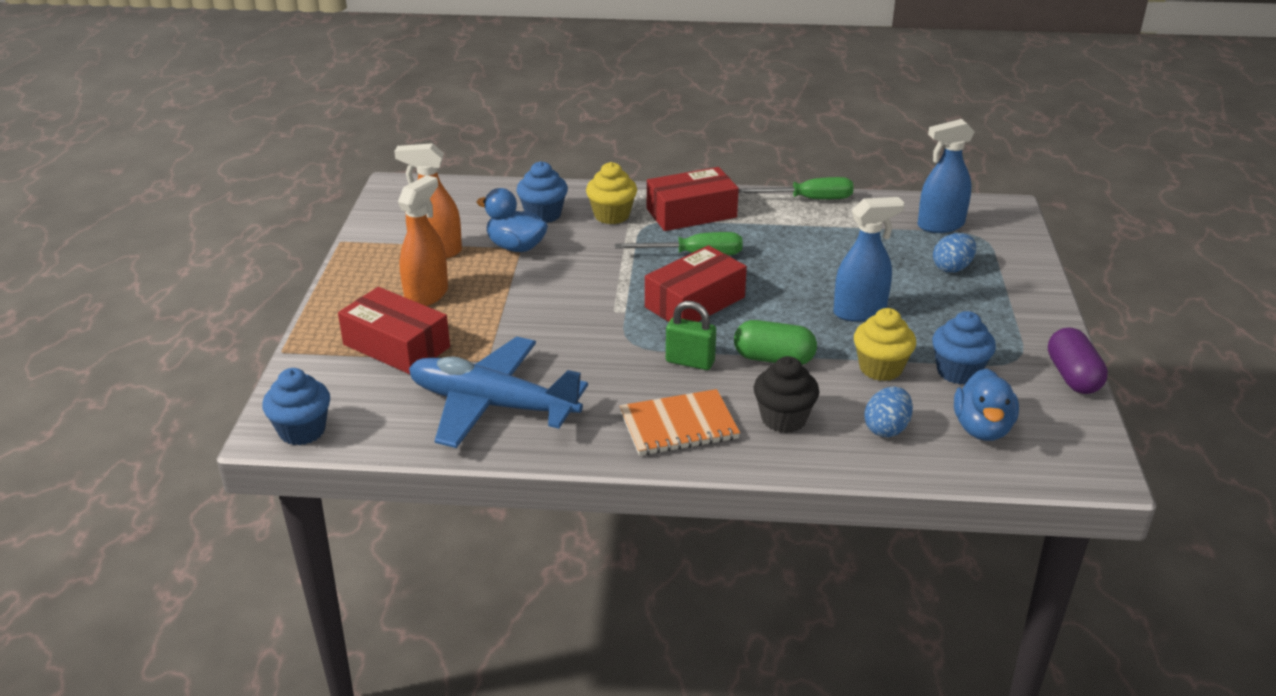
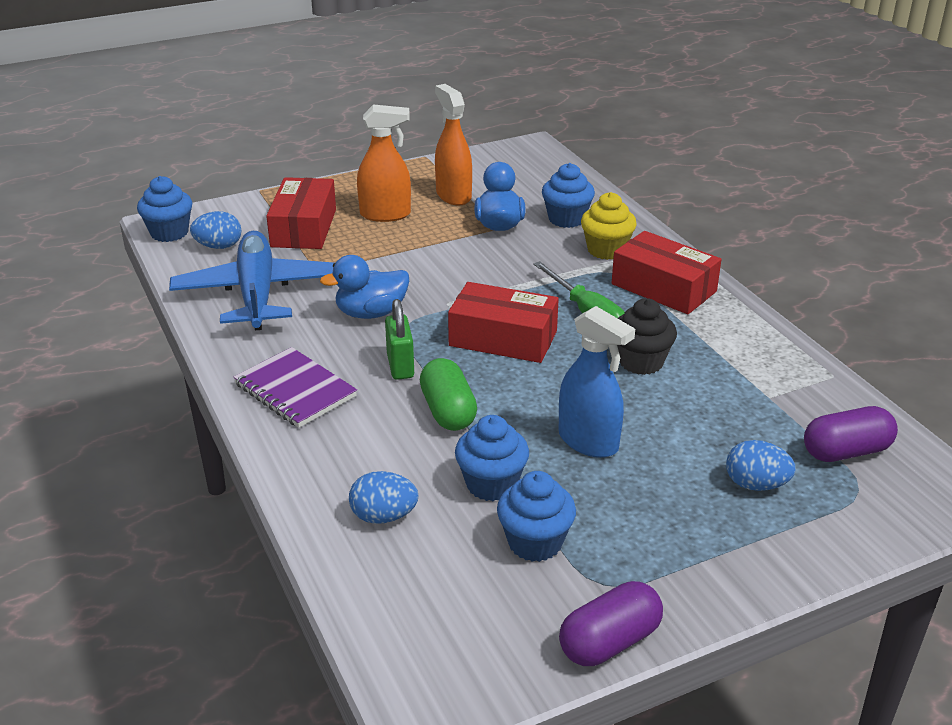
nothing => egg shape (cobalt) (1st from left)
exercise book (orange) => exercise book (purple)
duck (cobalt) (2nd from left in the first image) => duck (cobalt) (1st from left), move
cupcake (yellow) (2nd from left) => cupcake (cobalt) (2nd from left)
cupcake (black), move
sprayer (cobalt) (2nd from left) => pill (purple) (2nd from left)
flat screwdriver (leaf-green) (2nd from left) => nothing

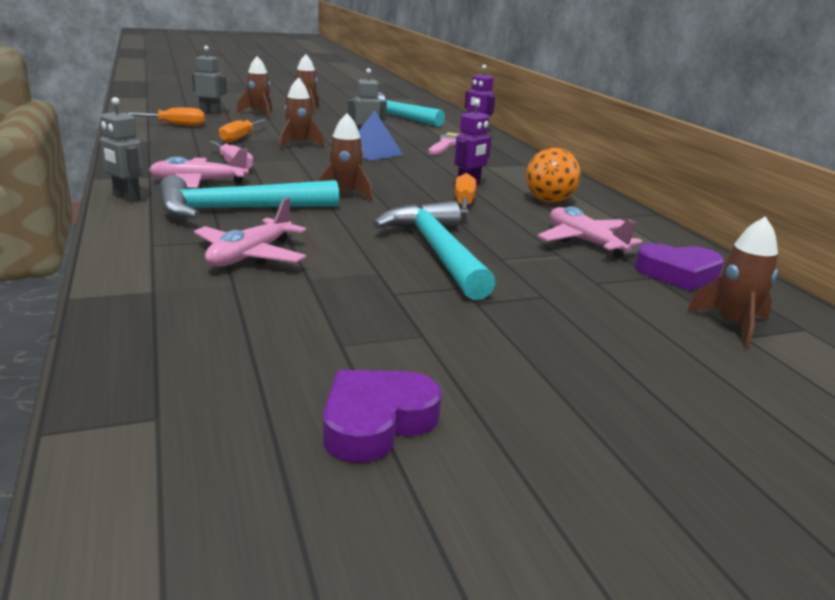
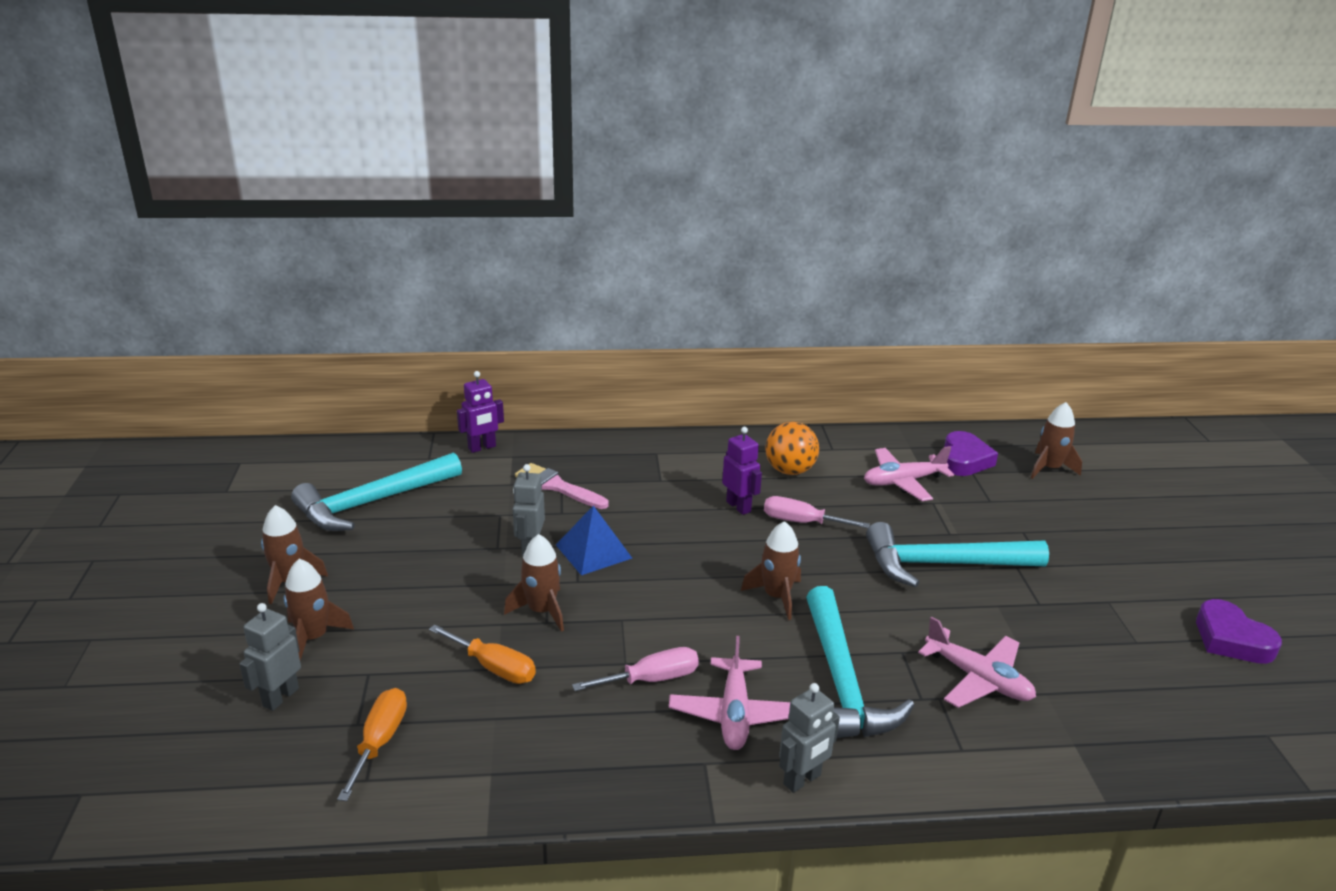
flat screwdriver (orange) (3rd from left) => flat screwdriver (rosy) (2nd from left)

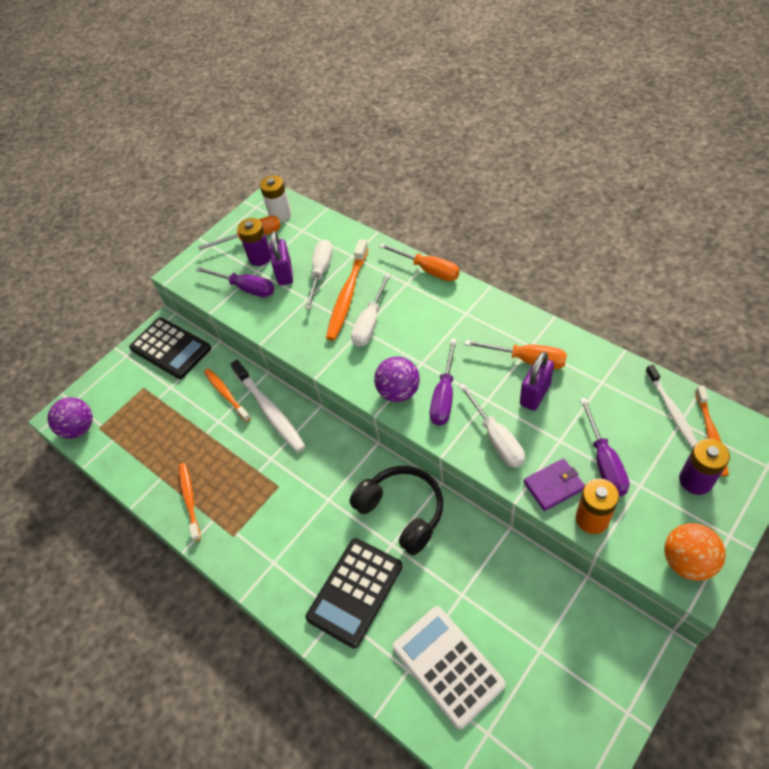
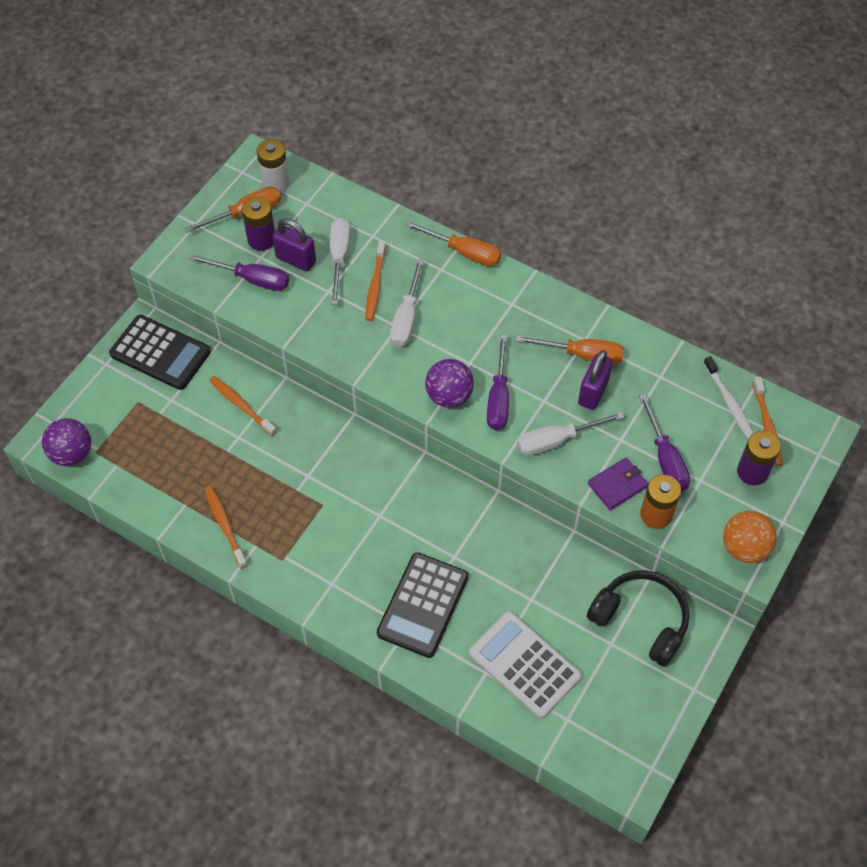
padlock (purple) (1st from left), 45 degrees counterclockwise
toothbrush (orange) (3rd from left), x0.65
flat screwdriver (white) (3rd from left), 105 degrees clockwise
headphones (black), move
toothbrush (white) (1st from left) => nothing

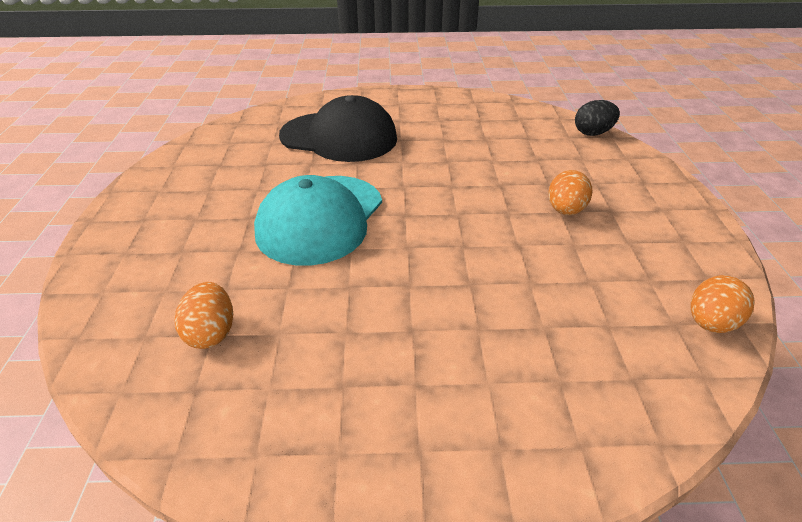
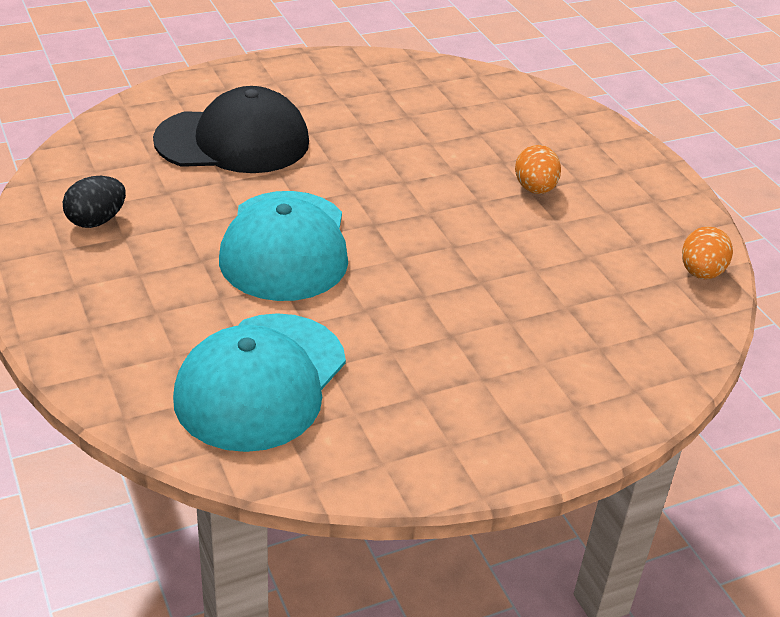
egg shape (black), move
egg shape (orange) (1st from left) => cap (aqua) (1st from left)

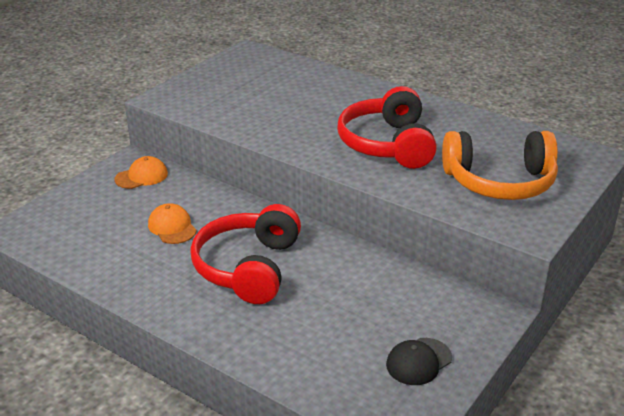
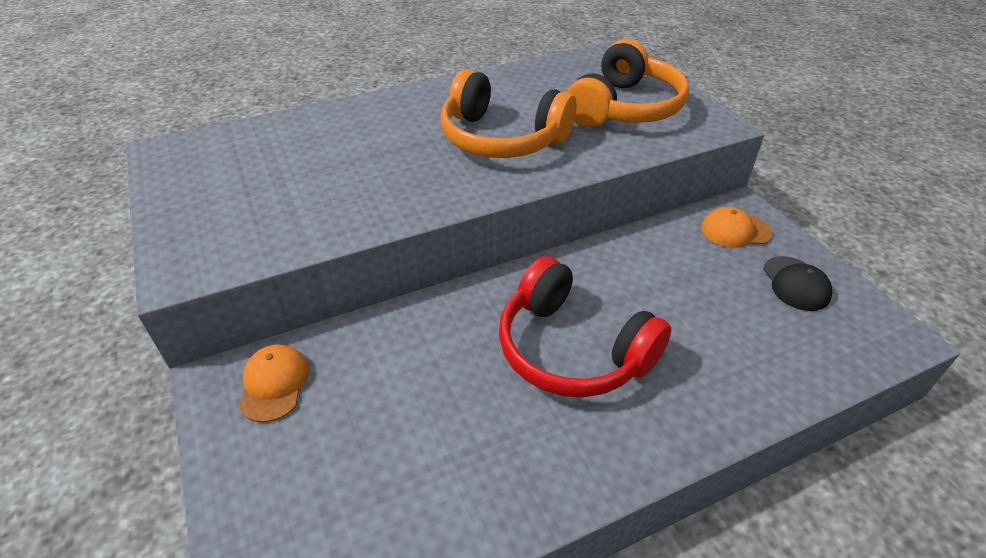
headphones (crimson) (2nd from left) => headphones (orange) (1st from left)
cap (orange) (2nd from left), move

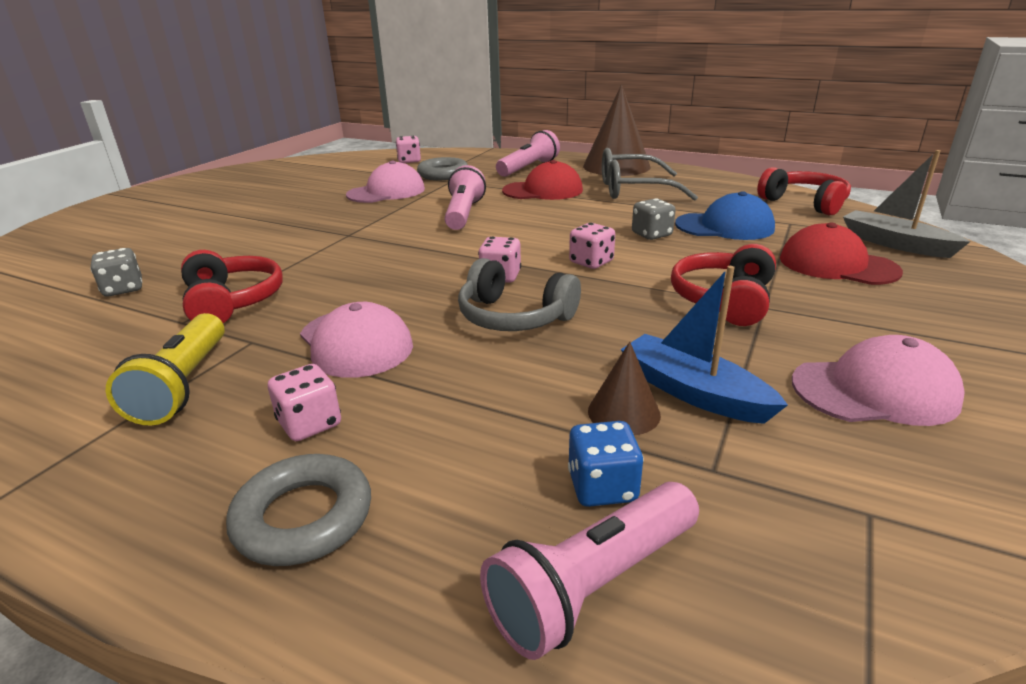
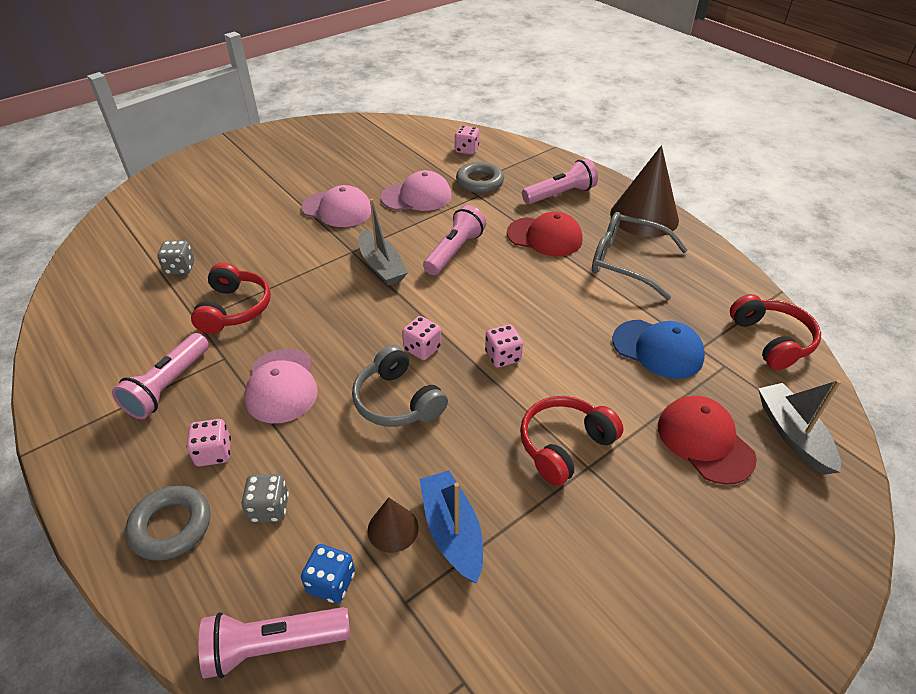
torch (yellow) => torch (rosy) (1st from left)
game die (ash-grey) (2nd from left), move
cap (rosy) (3rd from left in the first image) => cap (rosy) (2nd from left), move
nothing => boat (ash-grey) (1st from left)

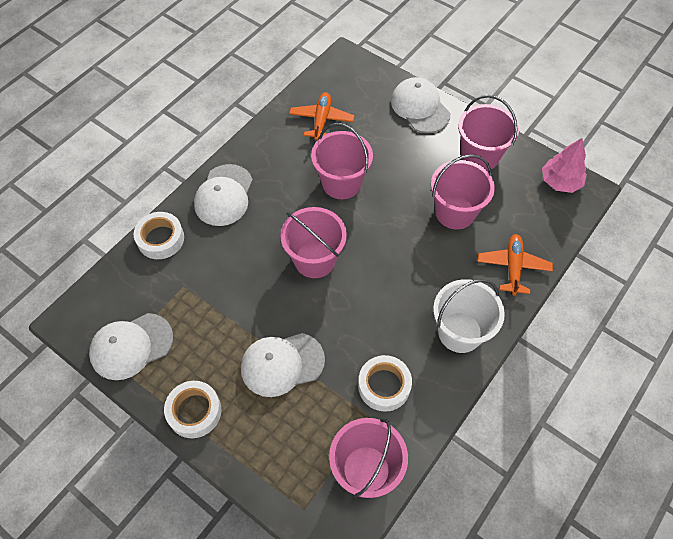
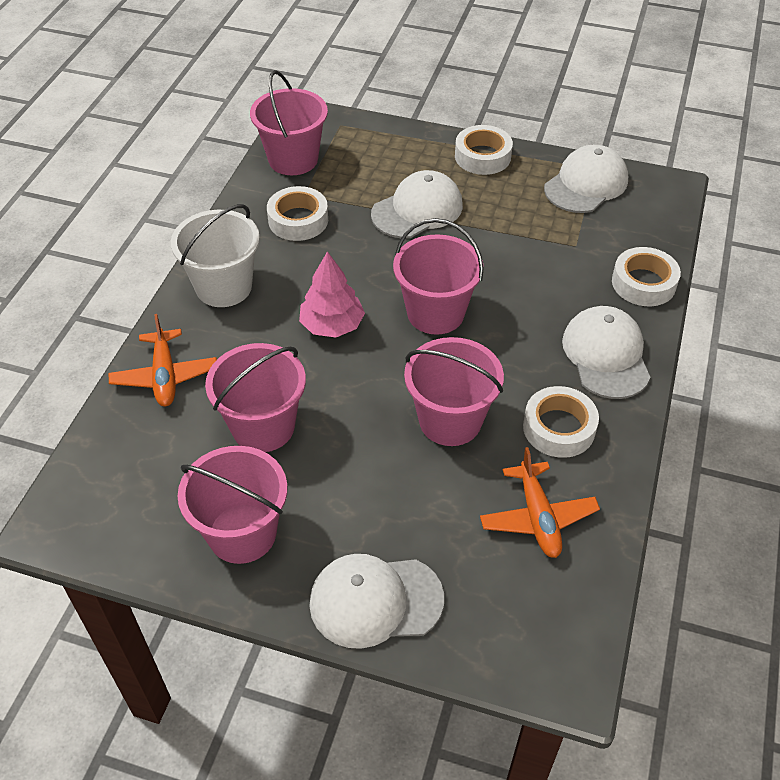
tree (rosy), move
cap (white) (4th from left in the first image) => cap (white) (1st from left), 135 degrees clockwise
nothing => tape (white) (3rd from left)

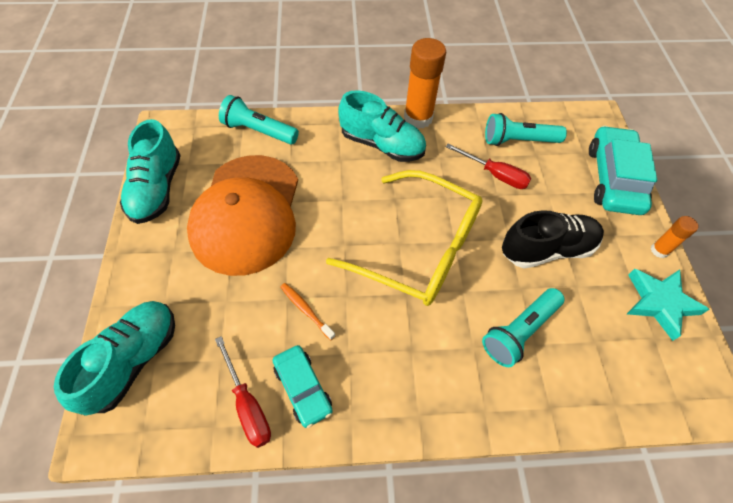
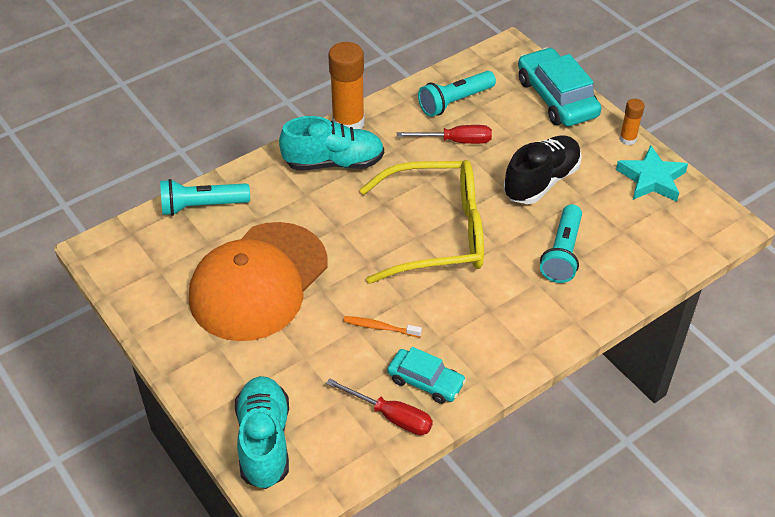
cap (orange), 60 degrees clockwise
shoe (aqua) (2nd from left) => nothing

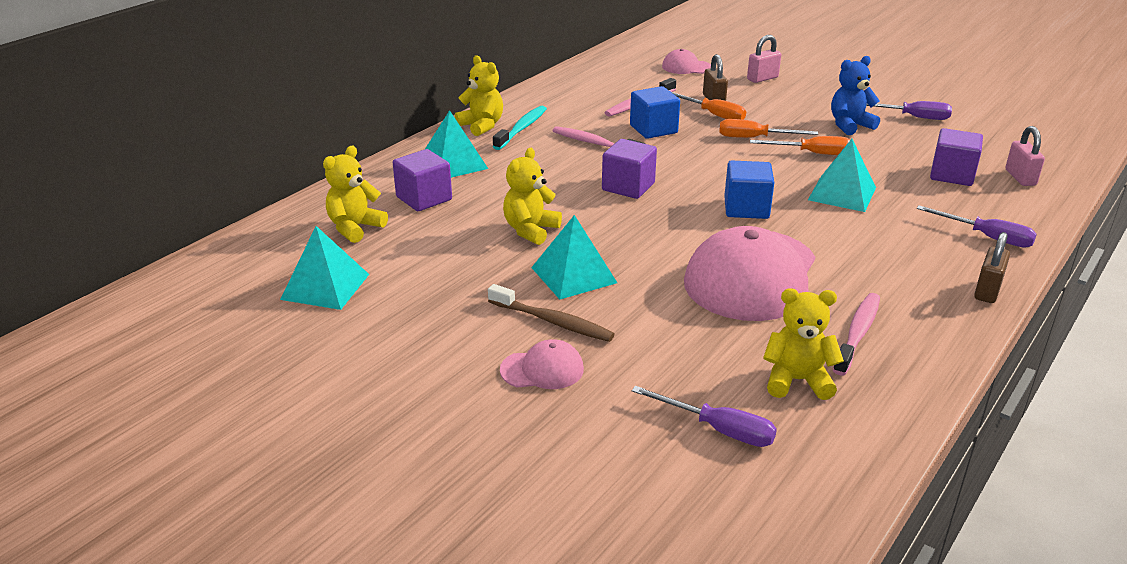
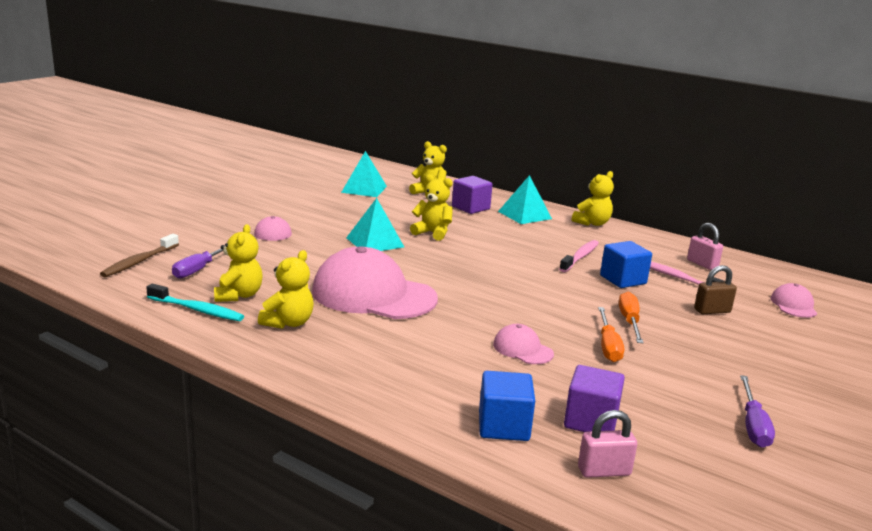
toothbrush (dark brown), move
toothbrush (aqua), move
toothbrush (rosy) (3rd from left) => stuffed bear (yellow) (2nd from left)
solid cube (cobalt) (2nd from left in the first image) => solid cube (cobalt) (1st from left), move
pyramid (aqua) (4th from left) => cap (rosy) (3rd from left)
padlock (rosy) (1st from left in the first image) => padlock (rosy) (2nd from left), move
solid cube (purple) (2nd from left) => nothing
flat screwdriver (orange) (1st from left) => nothing
stuffed bear (cobalt) => nothing
flat screwdriver (purple) (3rd from left) => nothing
padlock (dark brown) (2nd from left) => nothing

